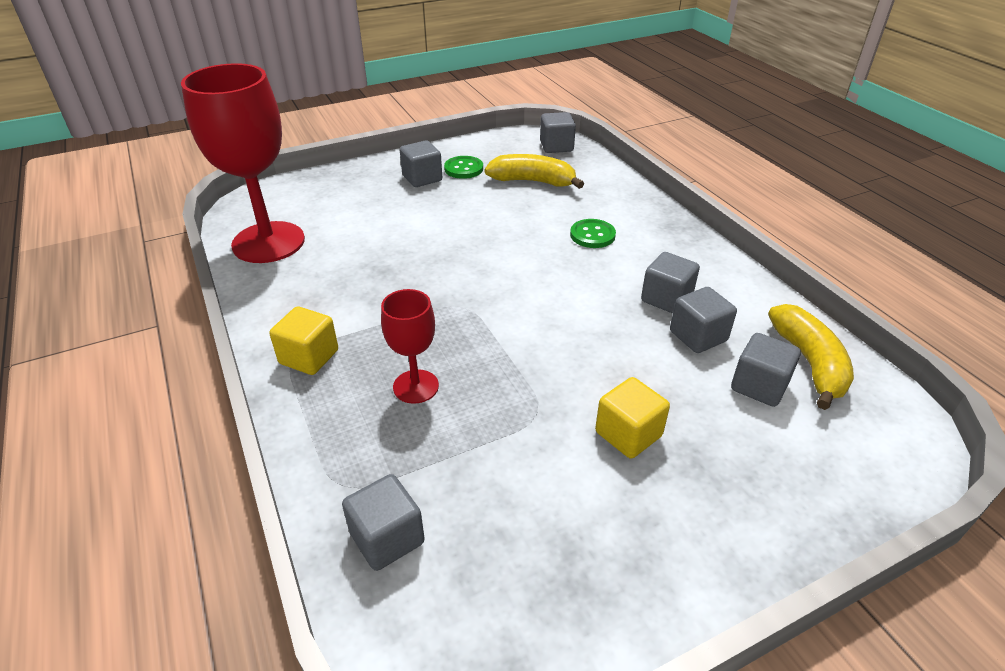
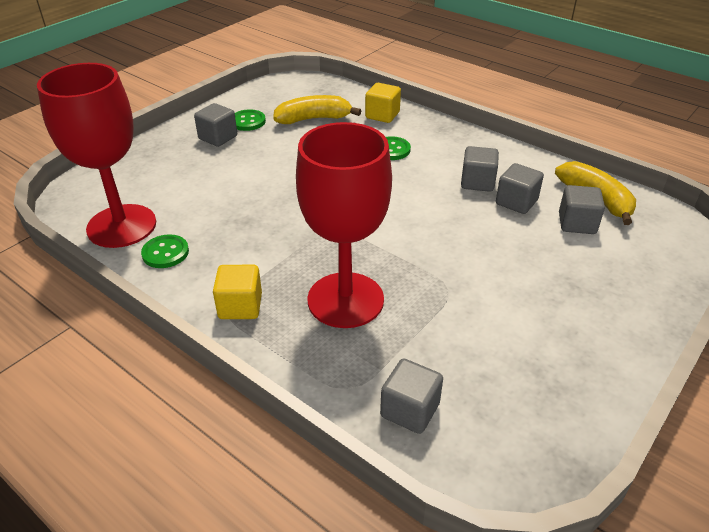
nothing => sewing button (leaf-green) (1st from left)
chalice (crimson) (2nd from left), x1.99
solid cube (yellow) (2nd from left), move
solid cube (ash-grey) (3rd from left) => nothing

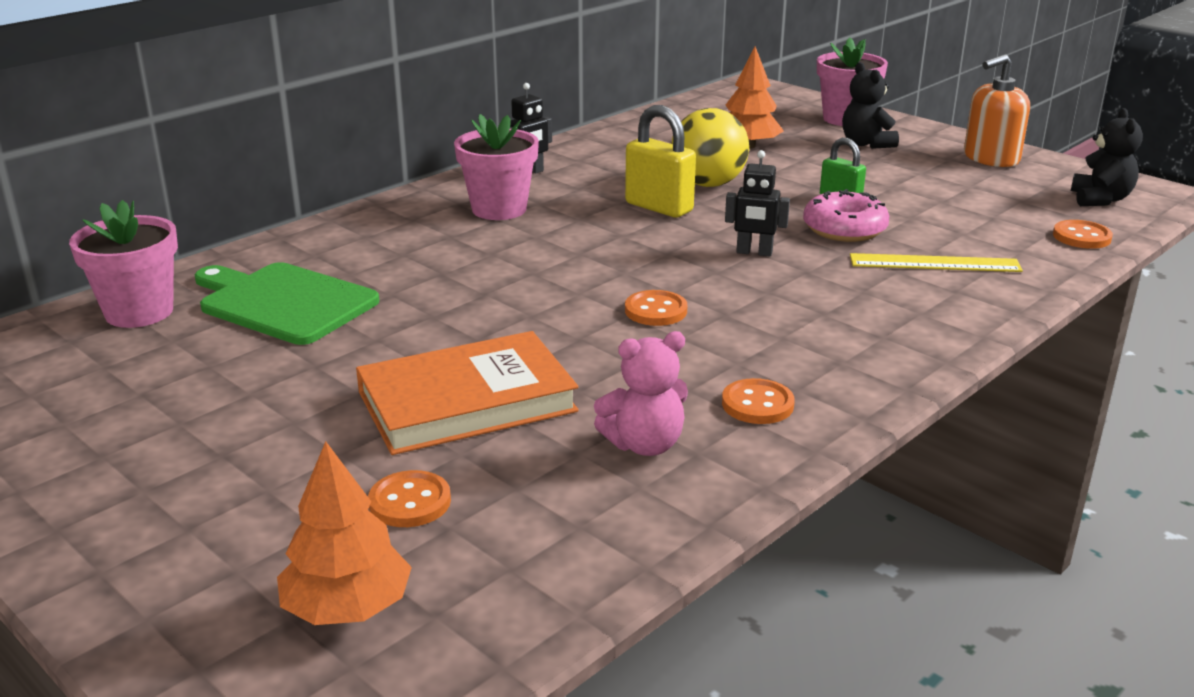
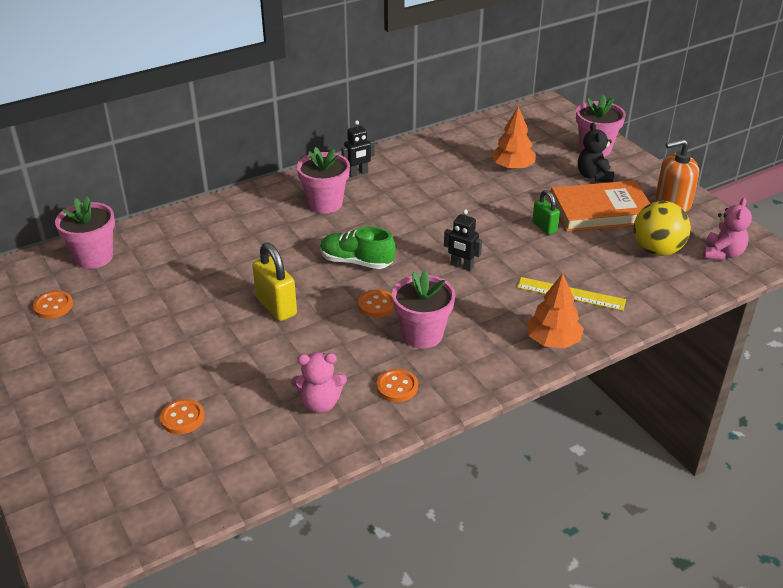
sewing button (orange) (4th from left in the first image) => sewing button (orange) (1st from left), move
padlock (yellow), move
nothing => shoe (leaf-green)
nothing => flower pot (rosy) (3rd from left)
tree (orange) (1st from left in the first image) => tree (orange) (2nd from left), move
book (orange), move
sphere (yellow), move
stuffed bear (black) (2nd from left) => stuffed bear (rosy) (2nd from left)
bread board (leaf-green) => nothing
doughnut (rosy) => nothing

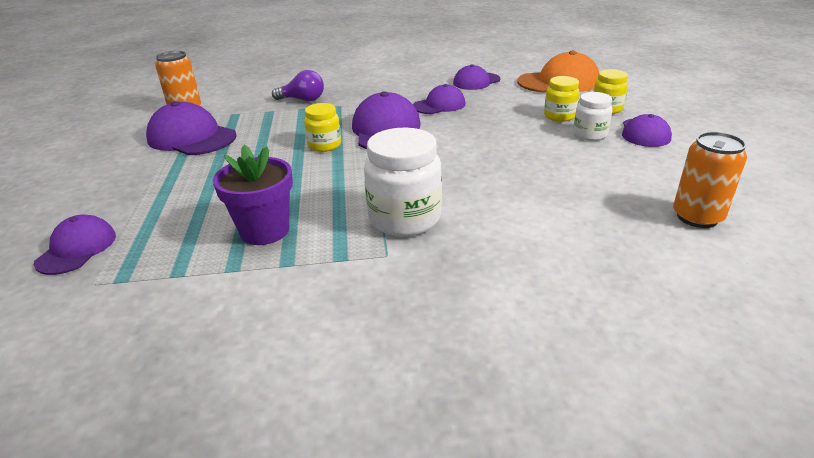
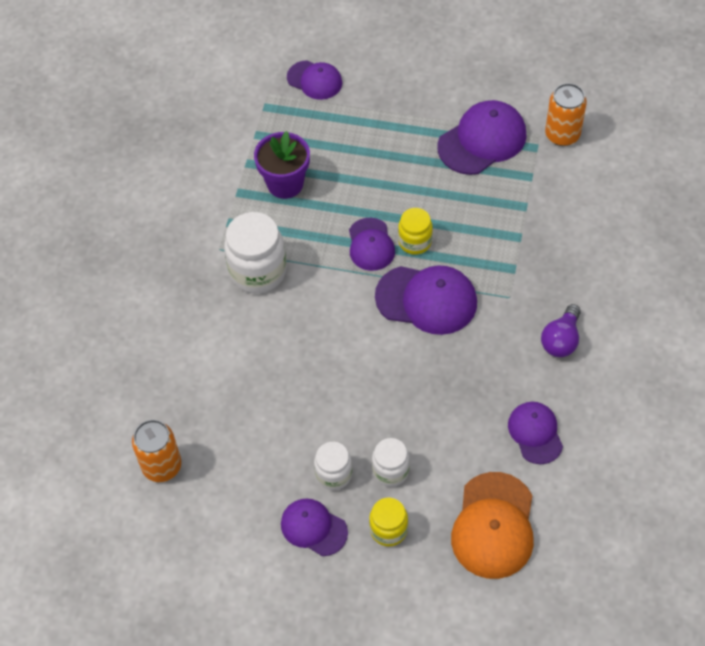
cap (purple) (4th from left in the first image) => cap (purple) (3rd from left), move
jar (yellow) (2nd from left) => jar (white) (3rd from left)
bulb (purple), move

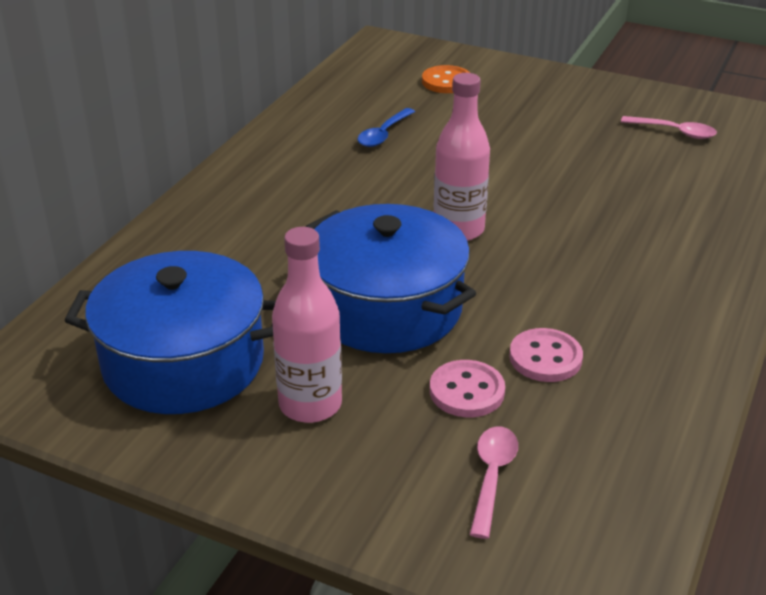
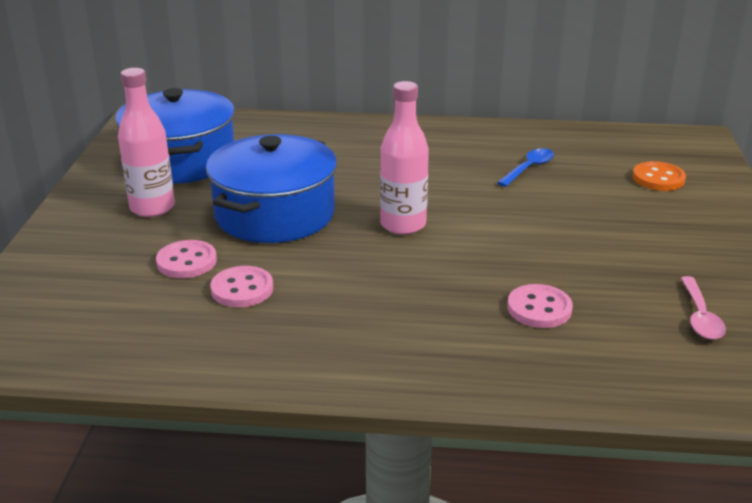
teaspoon (cobalt), 120 degrees clockwise
nothing => sewing button (rosy) (3rd from left)
teaspoon (rosy) (1st from left) => nothing

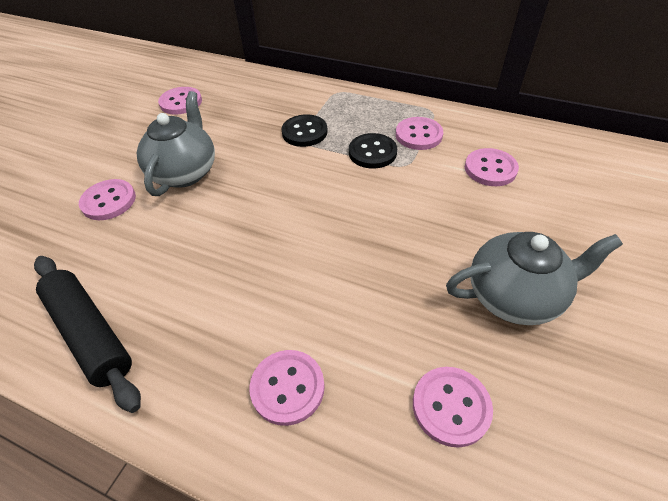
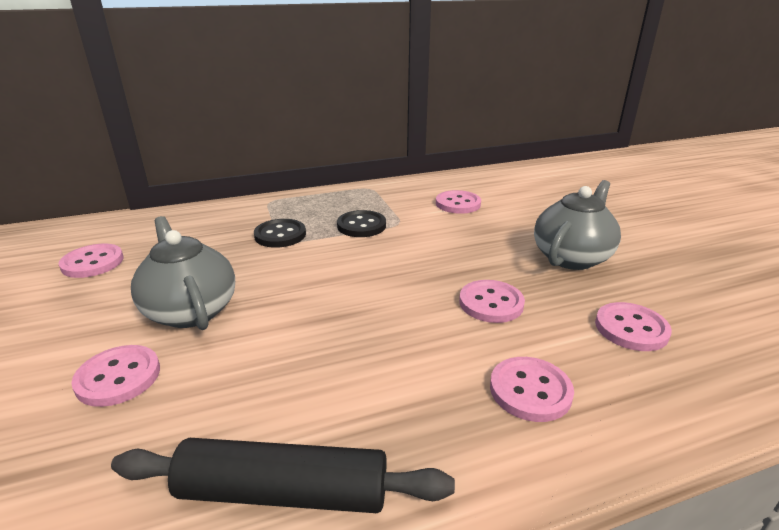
sewing button (rosy) (4th from left), move

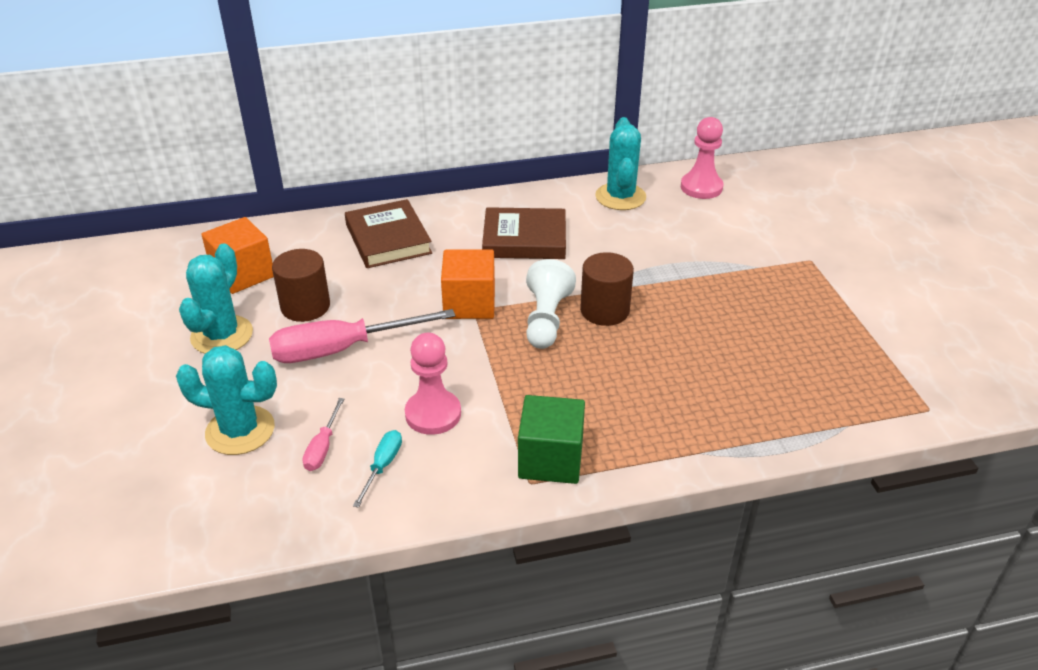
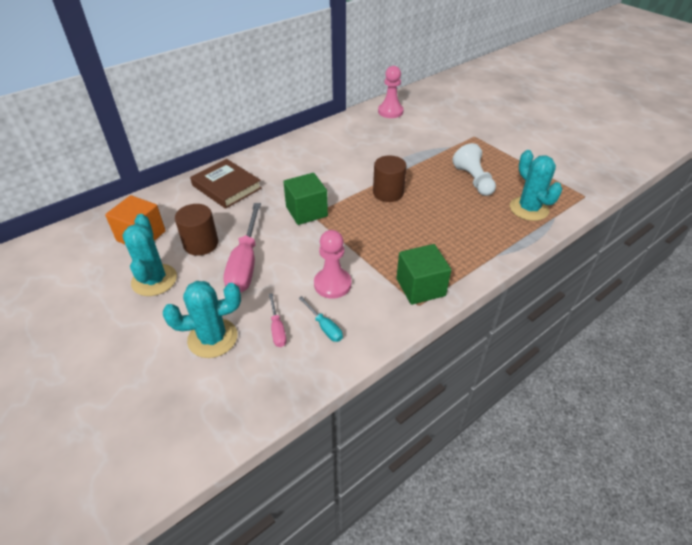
flat screwdriver (rosy) (2nd from left in the first image) => flat screwdriver (rosy) (1st from left), 45 degrees counterclockwise
solid cube (orange) (2nd from left) => solid cube (leaf-green) (1st from left)
flat screwdriver (aqua), 150 degrees clockwise
chess pawn (white), move
cactus (aqua) (3rd from left), move
book (dark brown) (2nd from left) => nothing

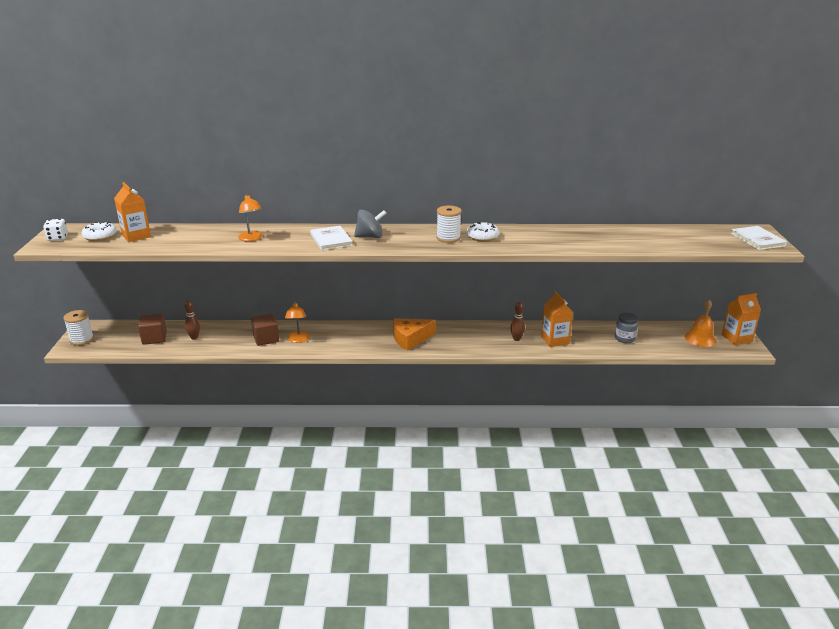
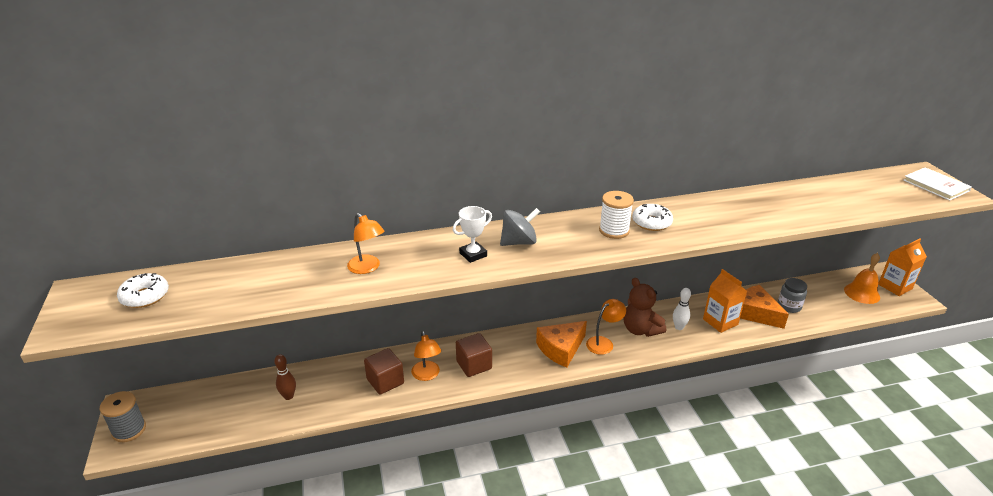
spool (white) (1st from left) => spool (ash-grey)
book (white) (1st from left) => trophy (white)
solid cube (dark brown) (1st from left in the first image) => solid cube (dark brown) (2nd from left), move
nothing => reading lamp (orange) (3rd from left)
nothing => stuffed bear (dark brown)
skittle (dark brown) (2nd from left) => skittle (white)
nothing => cheese wedge (orange) (2nd from left)
game die (white) => nothing
carton (orange) (1st from left) => nothing

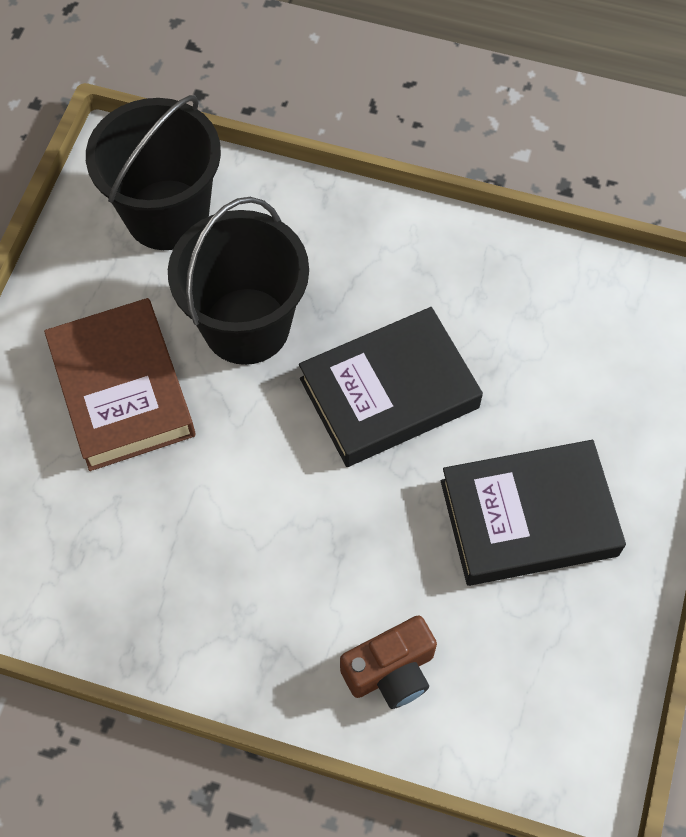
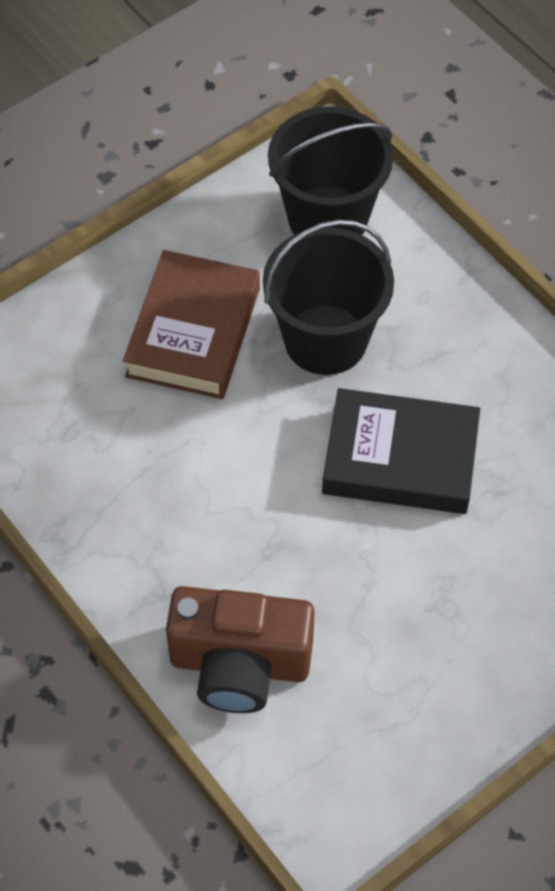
photo camera (dark brown), x1.62
book (black) (2nd from left) => nothing

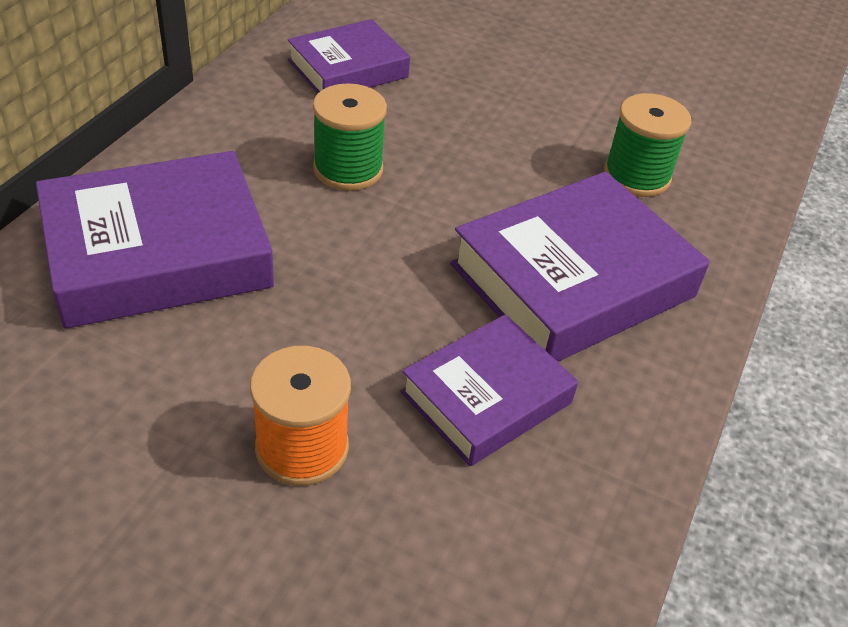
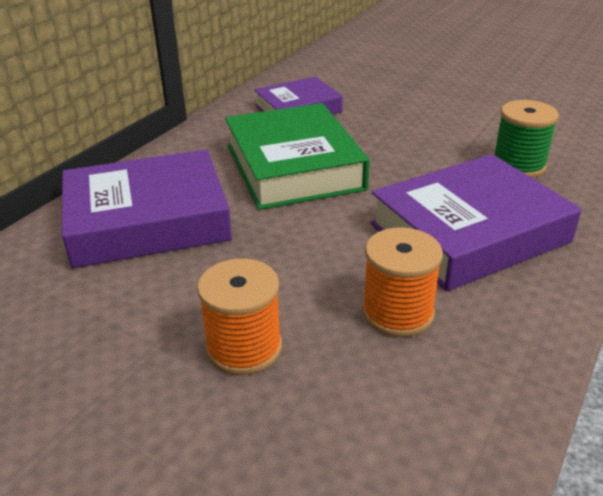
spool (leaf-green) (1st from left) => book (leaf-green)
book (purple) (3rd from left) => spool (orange) (2nd from left)

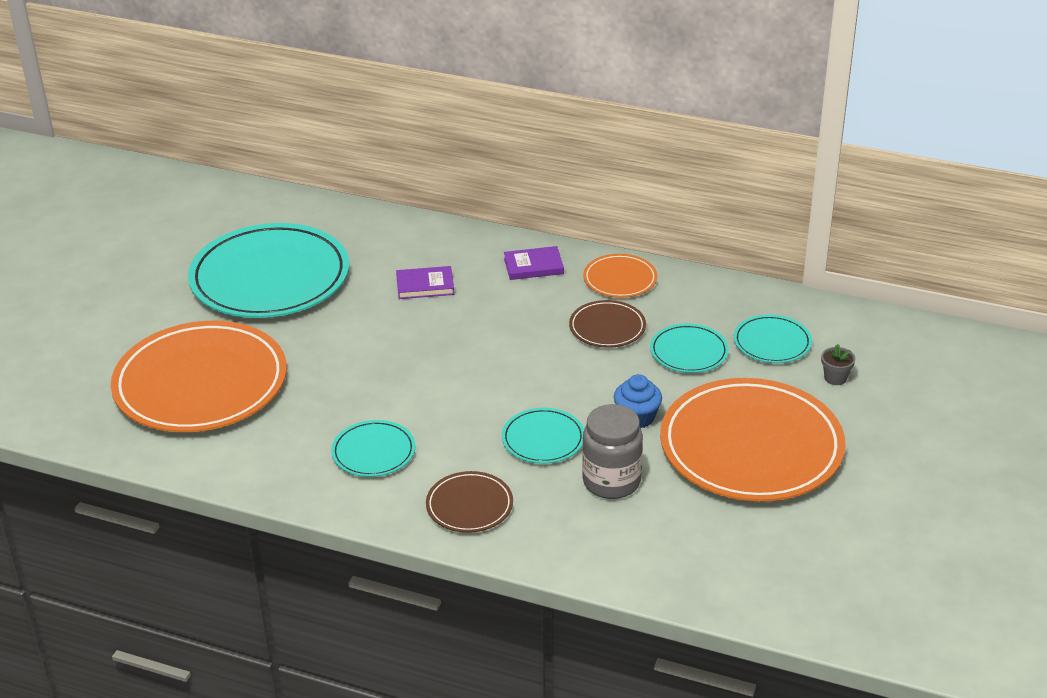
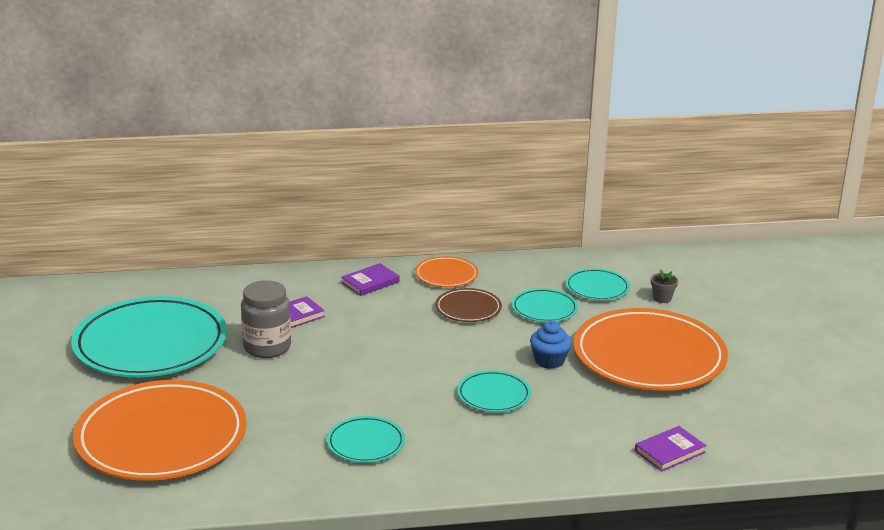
jar (ash-grey), move
nothing => book (purple) (3rd from left)
dinner plate (dark brown) (1st from left) => nothing

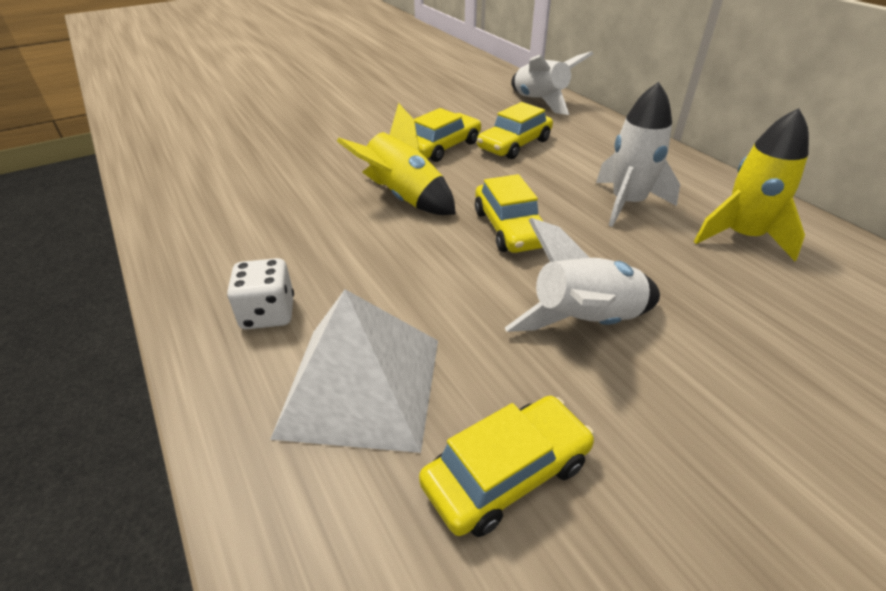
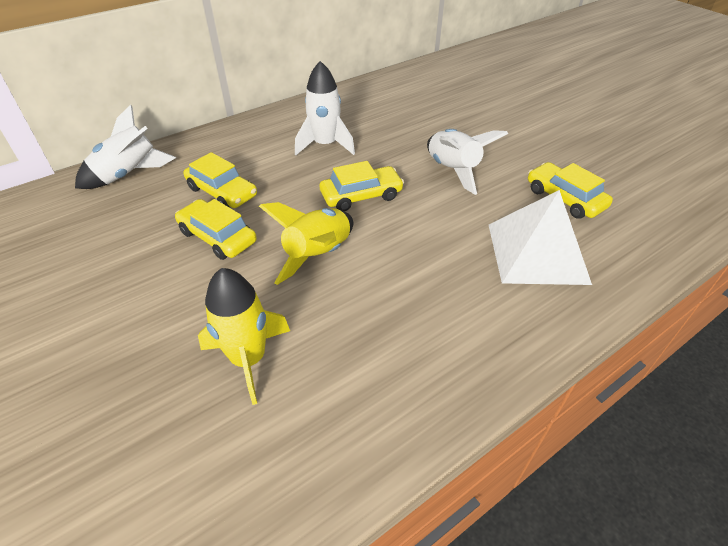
rocket (yellow) (2nd from left in the first image) => rocket (yellow) (1st from left), move
game die (white) => nothing

